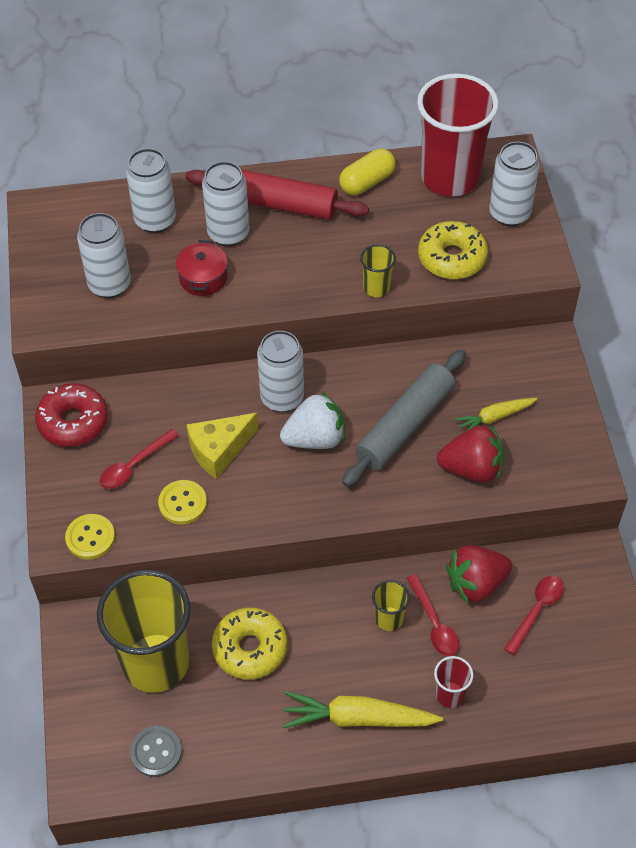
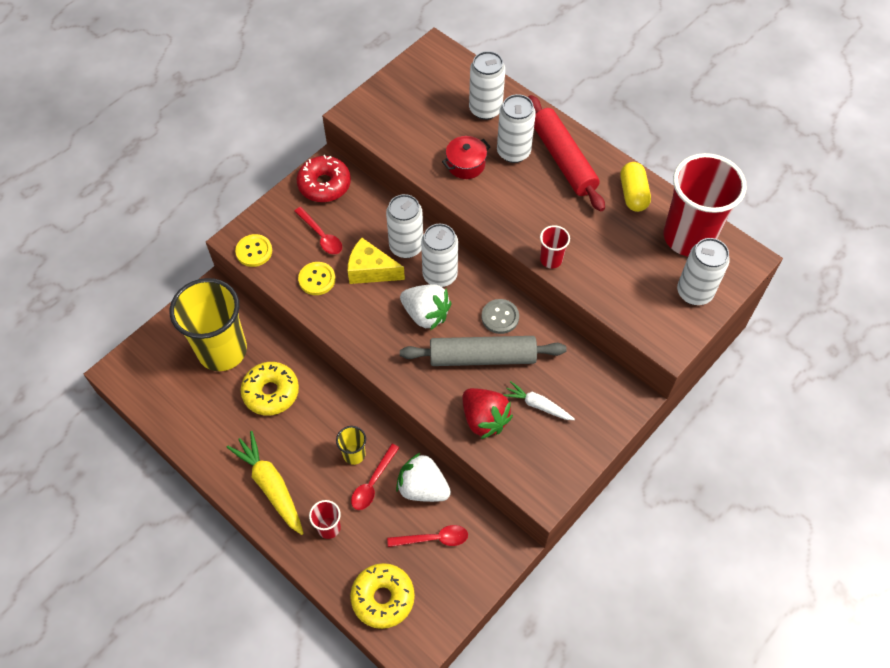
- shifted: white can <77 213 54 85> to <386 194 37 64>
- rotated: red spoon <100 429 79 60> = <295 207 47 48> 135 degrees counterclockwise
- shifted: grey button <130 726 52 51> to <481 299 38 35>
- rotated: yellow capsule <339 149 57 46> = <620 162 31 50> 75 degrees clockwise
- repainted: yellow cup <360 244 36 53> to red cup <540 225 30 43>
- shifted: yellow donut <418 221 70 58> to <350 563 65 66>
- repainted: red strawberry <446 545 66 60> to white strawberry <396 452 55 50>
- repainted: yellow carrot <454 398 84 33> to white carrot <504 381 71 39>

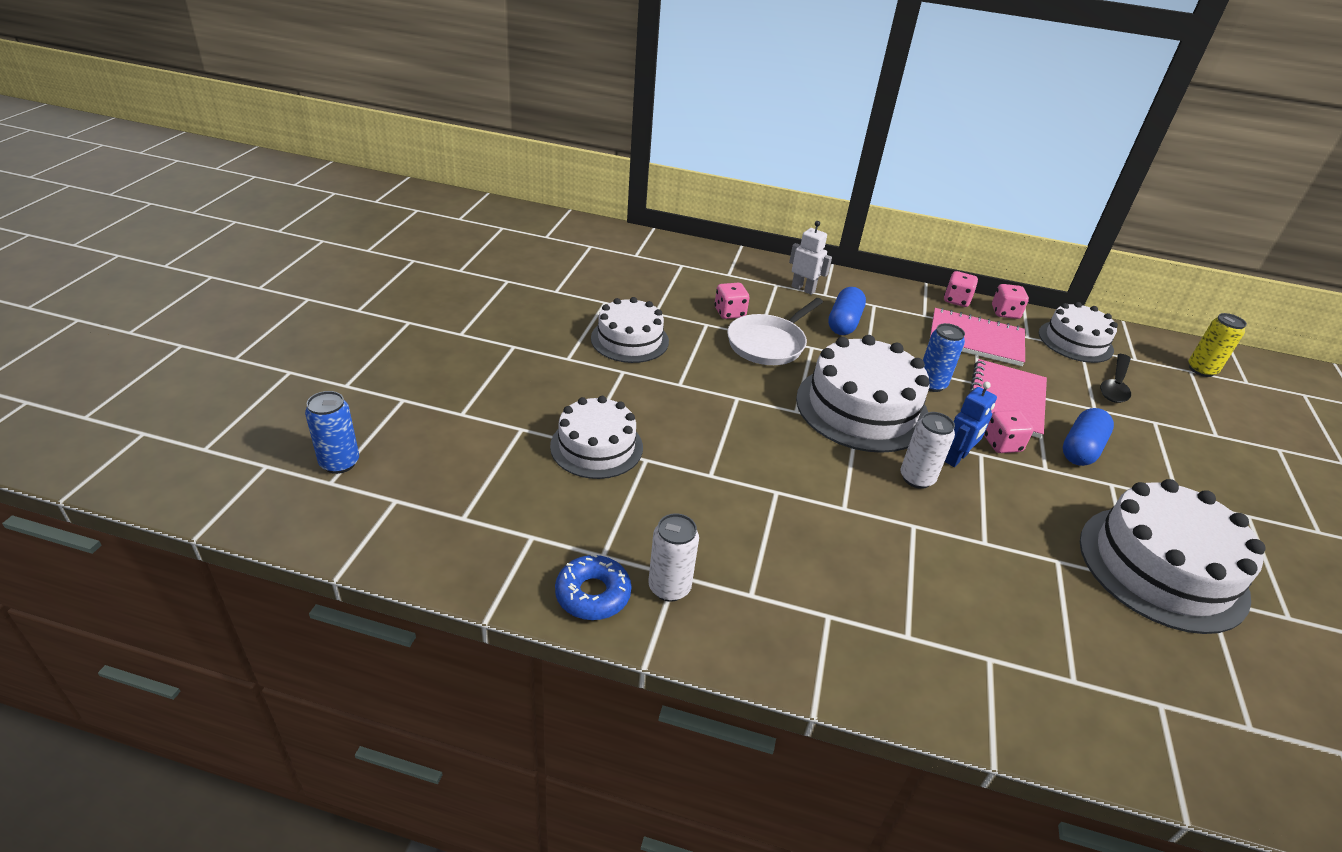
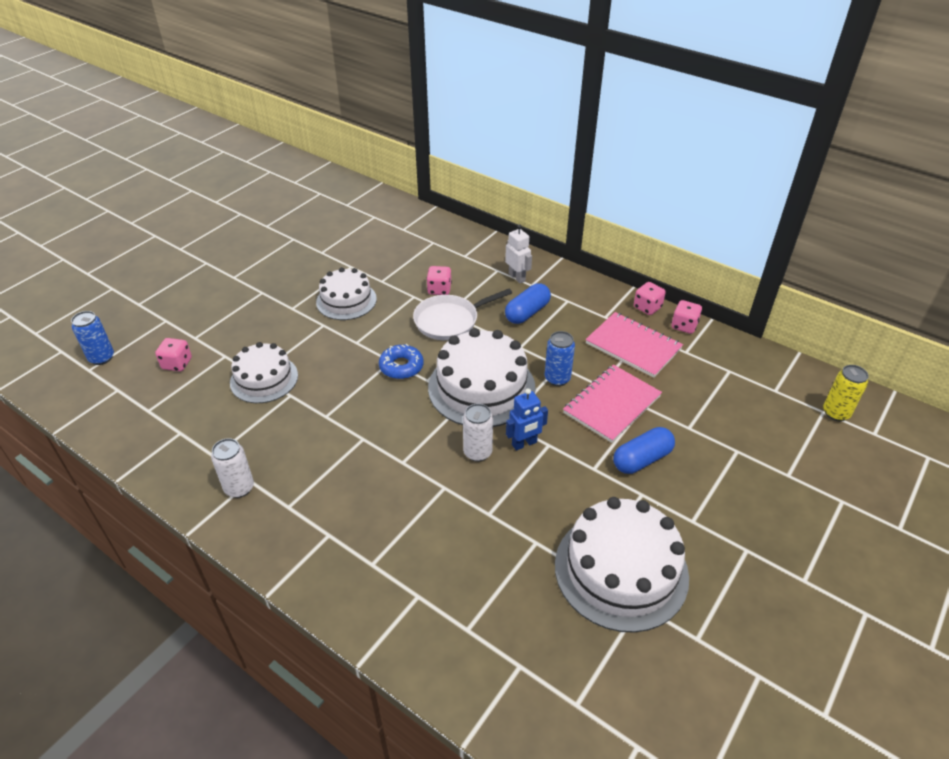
- shifted: blue donut <555 554 77 66> to <379 344 45 35>
- shifted: pink dice <984 410 50 43> to <155 338 37 34>
- gone: white cake <1039 302 79 61>
- gone: black spoon <1100 354 31 49>

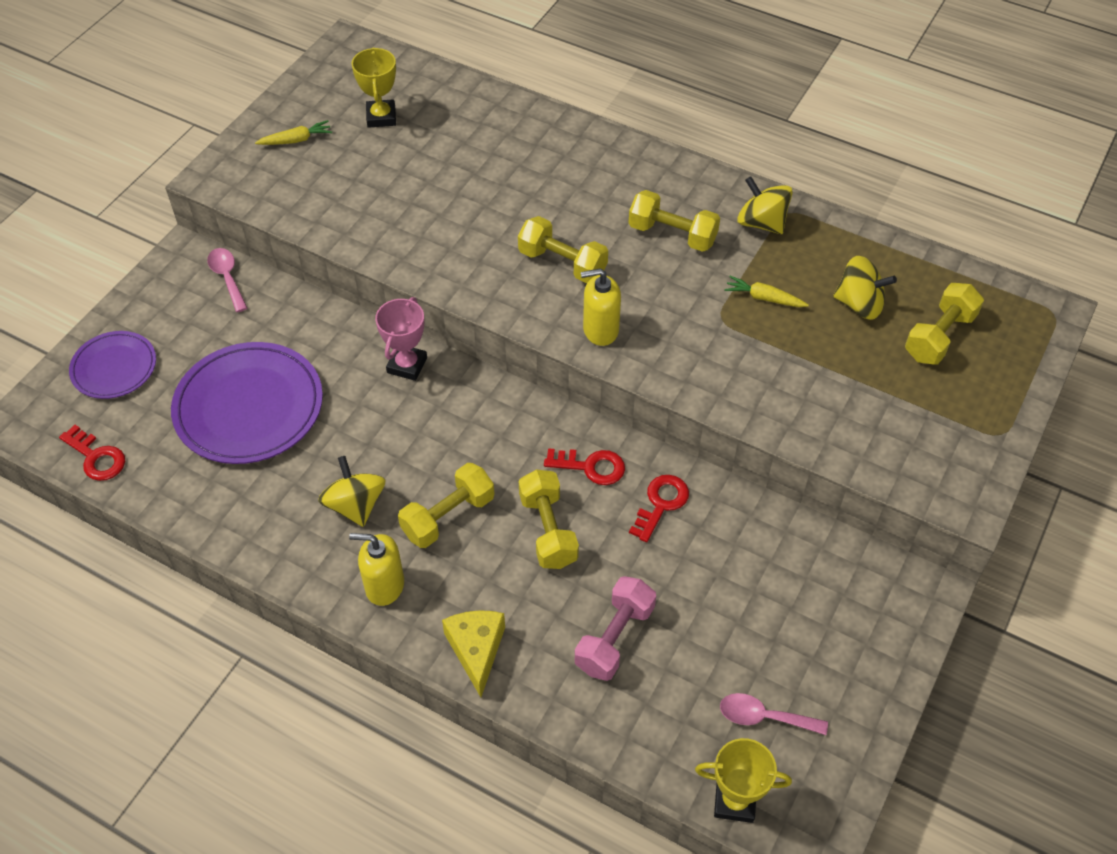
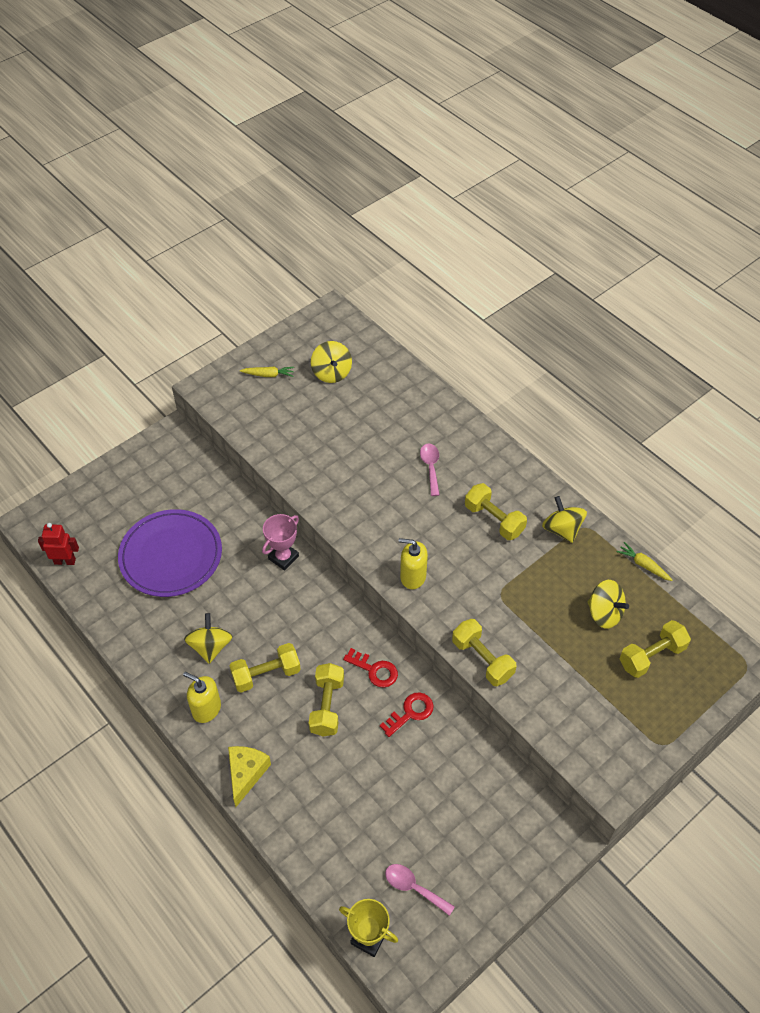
- swapped: red key <59 425 66 56> to red robot <38 523 41 42>
- gone: purple plate <69 331 87 68>
- shifted: pink spoon <207 248 41 64> to <420 444 20 52>
- swapped: yellow trophy <351 47 45 81> to yellow spinning top <311 341 41 42>
- shifted: yellow dumbbell <518 216 90 67> to <452 619 65 67>
- gone: pink dumbbell <575 576 81 105>
- shifted: yellow carrot <724 276 85 31> to <616 542 57 39>

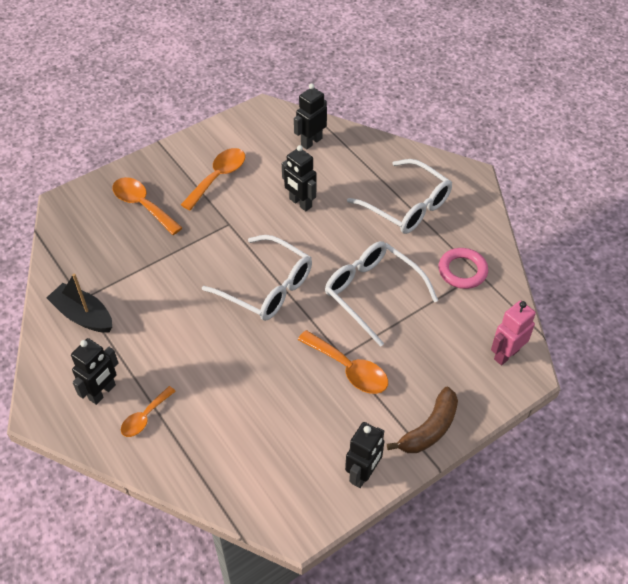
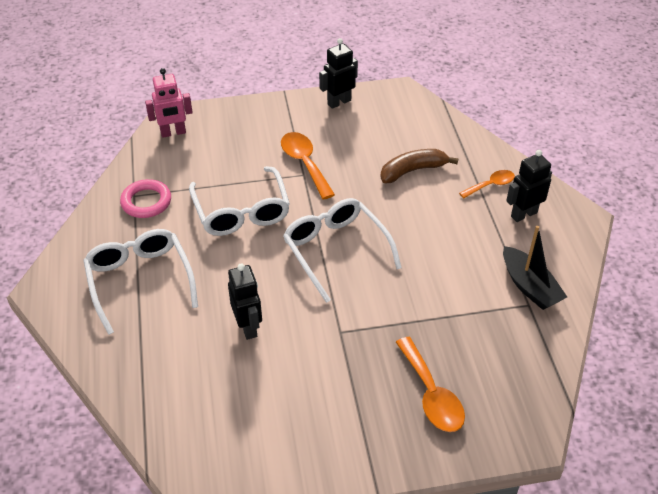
- gone: orange spoon <181 148 64 62>
- gone: black robot <294 83 33 66>
- shifted: brown banana <387 387 71 66> to <380 149 78 34>

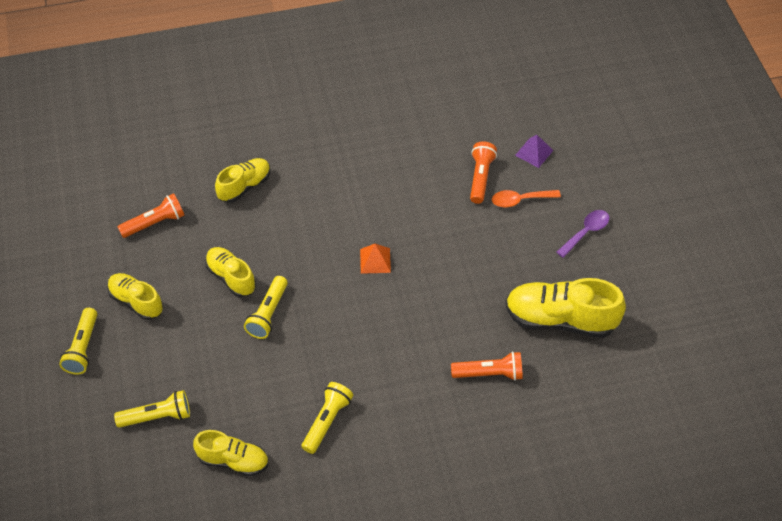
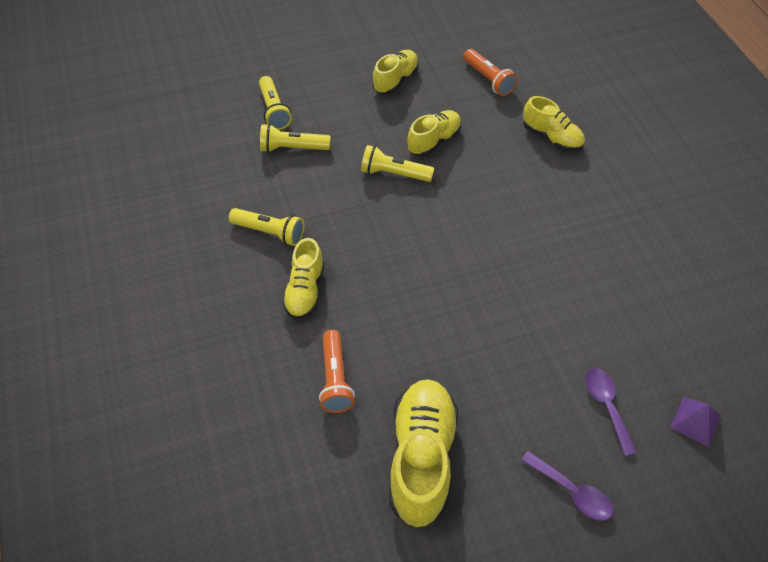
- shifted: yellow flashlight <59 308 38 66> to <260 124 70 29>
- shifted: yellow shoe <193 430 75 46> to <282 238 42 82>
- gone: orange pyramid <360 244 31 30>
- gone: orange flashlight <470 142 27 62>
- repainted: orange spoon <492 190 69 18> to purple spoon <585 368 52 88>

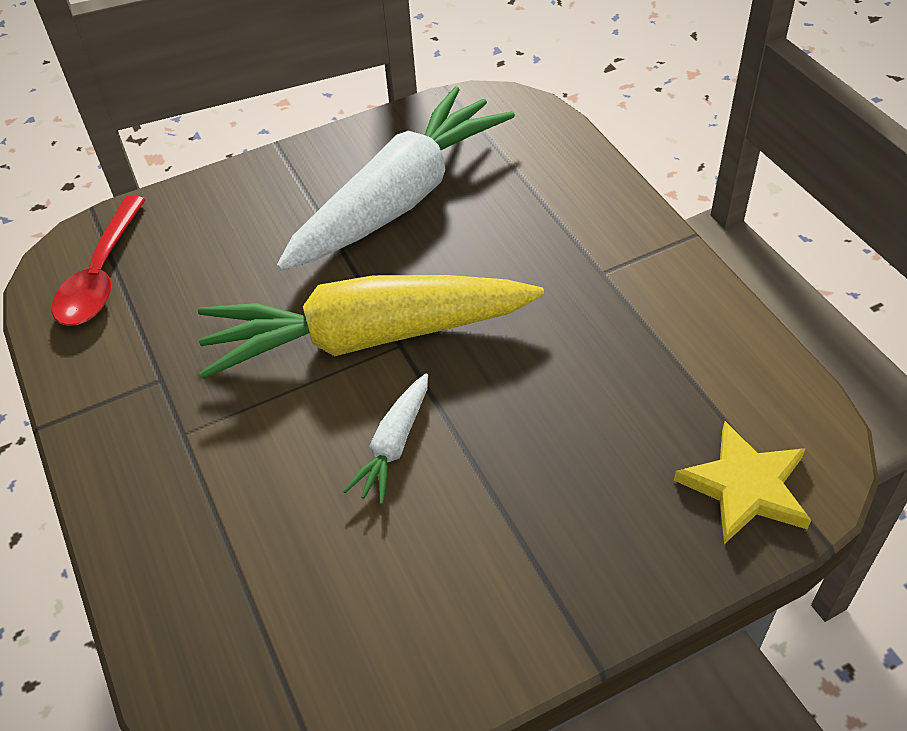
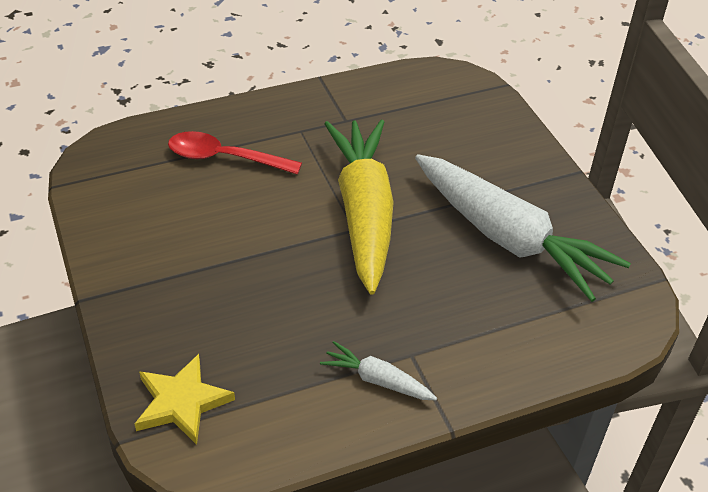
- shifted: red spoon <52 196 94 130> to <168 131 134 44>
- shifted: white carrot <343 374 85 131> to <320 341 117 59>

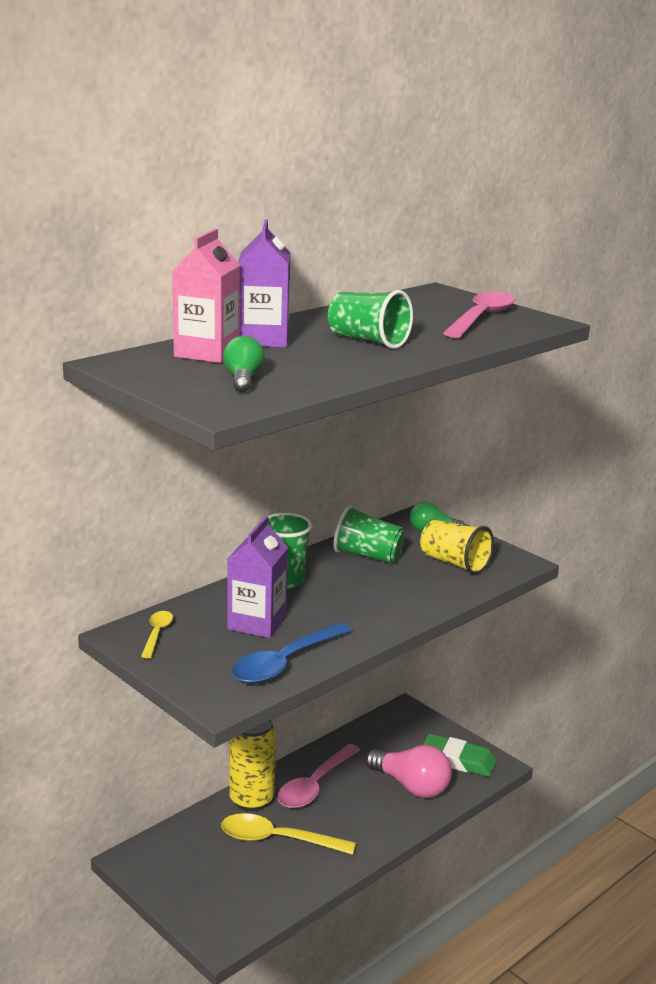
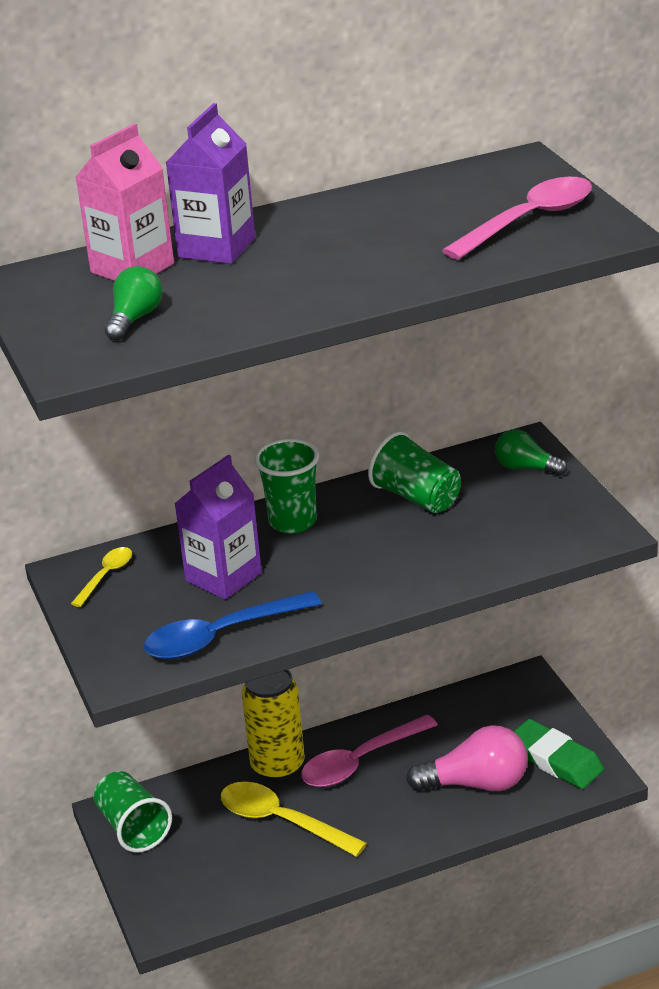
- shifted: green cup <328 290 85 59> to <94 771 78 82>
- rotated: pink light bulb <366 745 86 53> = <406 725 122 66> 60 degrees counterclockwise
- gone: yellow cup <420 520 74 55>

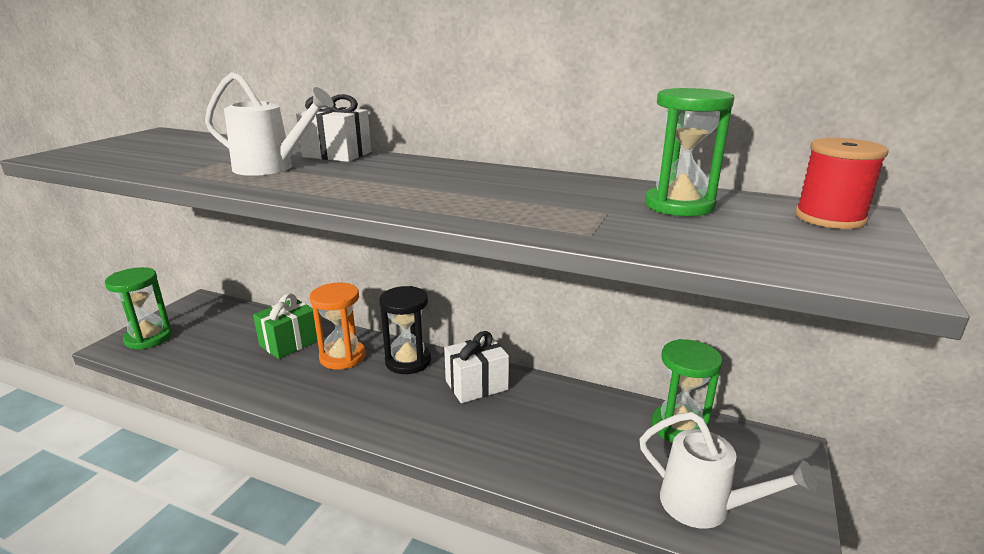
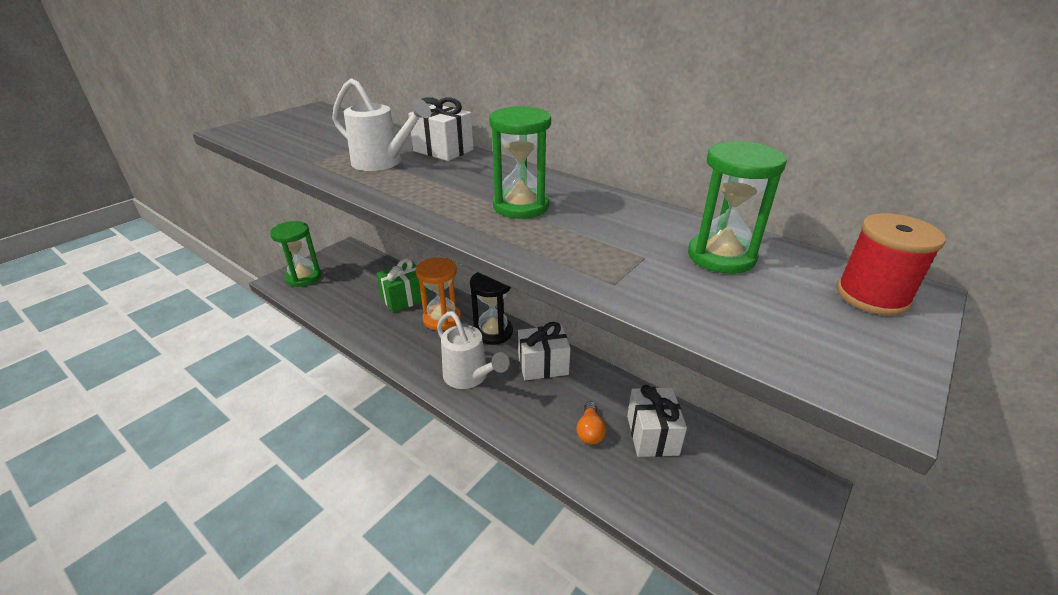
- shifted: white watering can <639 412 178 117> to <437 311 73 78>
- shifted: green hourglass <652 339 71 104> to <489 106 62 113>
- new: orange light bulb <577 401 29 43>
- new: white gift <627 385 60 72>

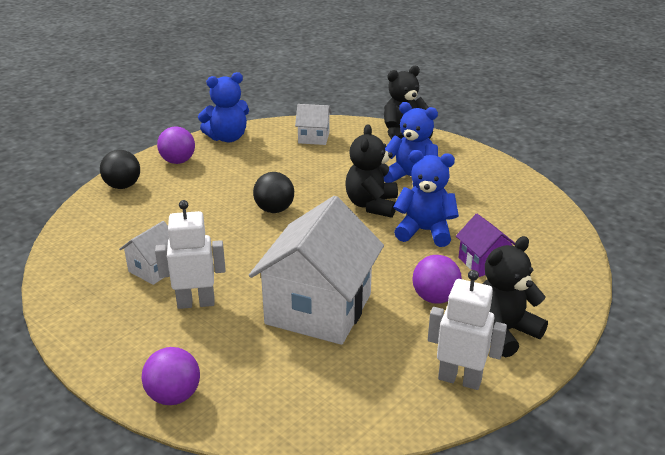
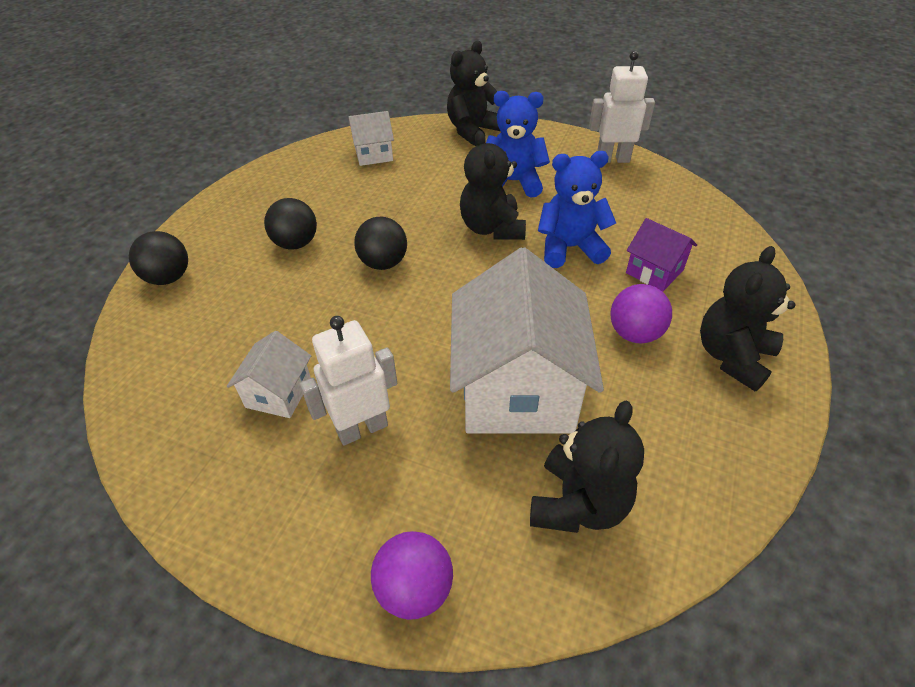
- gone: purple ball <157 126 38 38>
- gone: blue teddy bear <198 72 51 70>
- shifted: white robot <428 270 79 120> to <589 51 66 112>
- new: black ball <264 198 53 52>
- new: black teddy bear <530 401 114 132>

